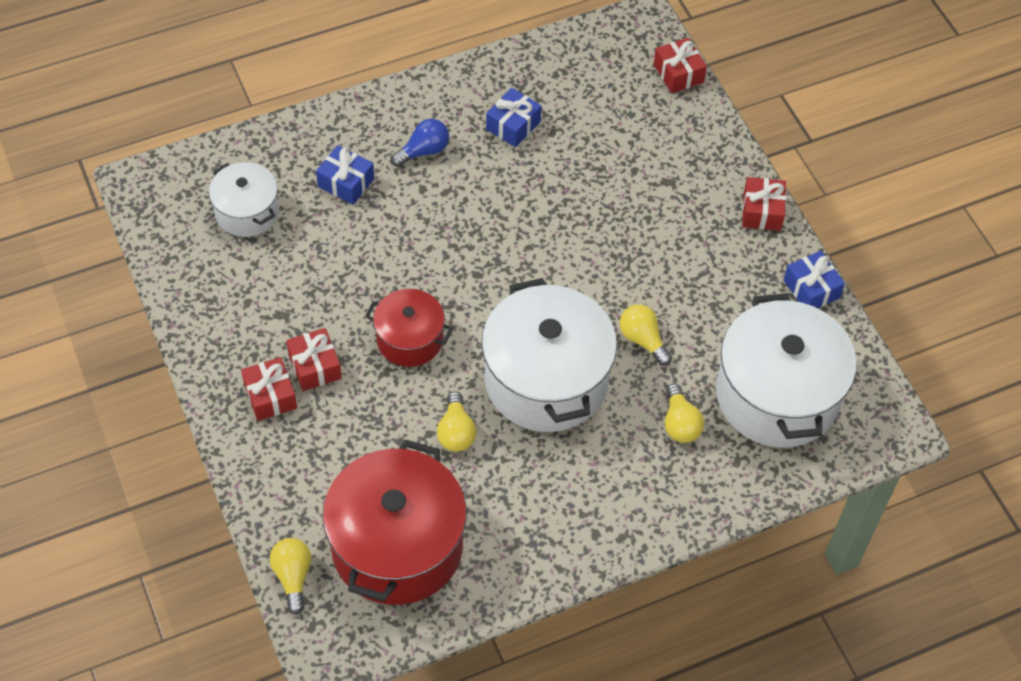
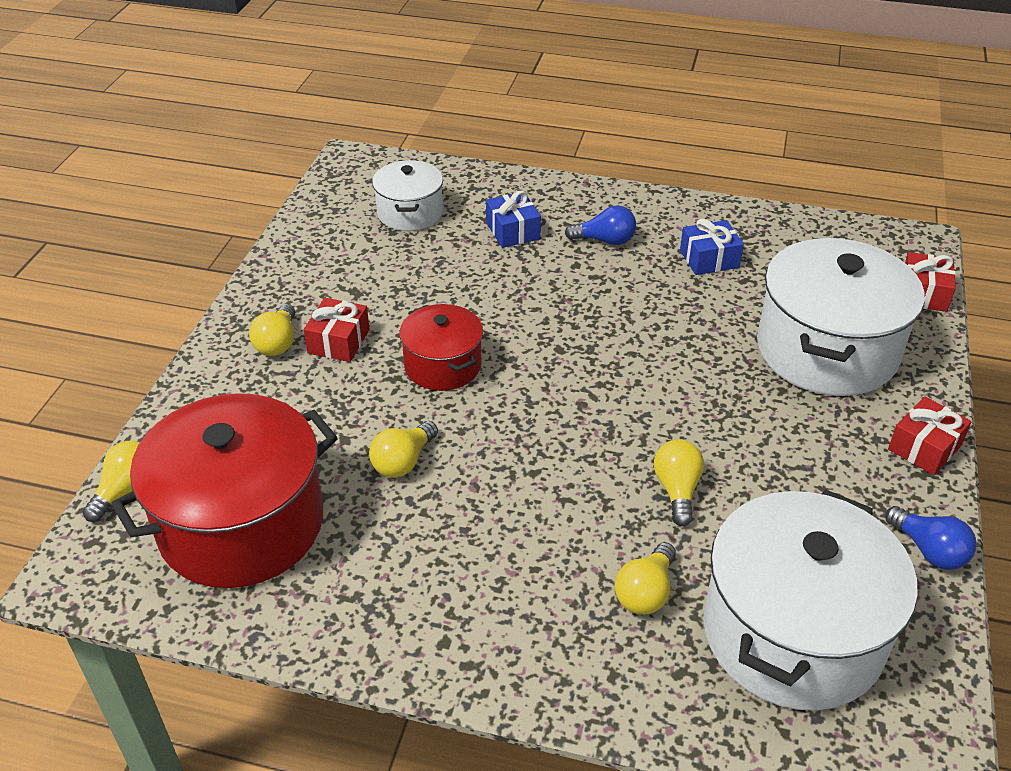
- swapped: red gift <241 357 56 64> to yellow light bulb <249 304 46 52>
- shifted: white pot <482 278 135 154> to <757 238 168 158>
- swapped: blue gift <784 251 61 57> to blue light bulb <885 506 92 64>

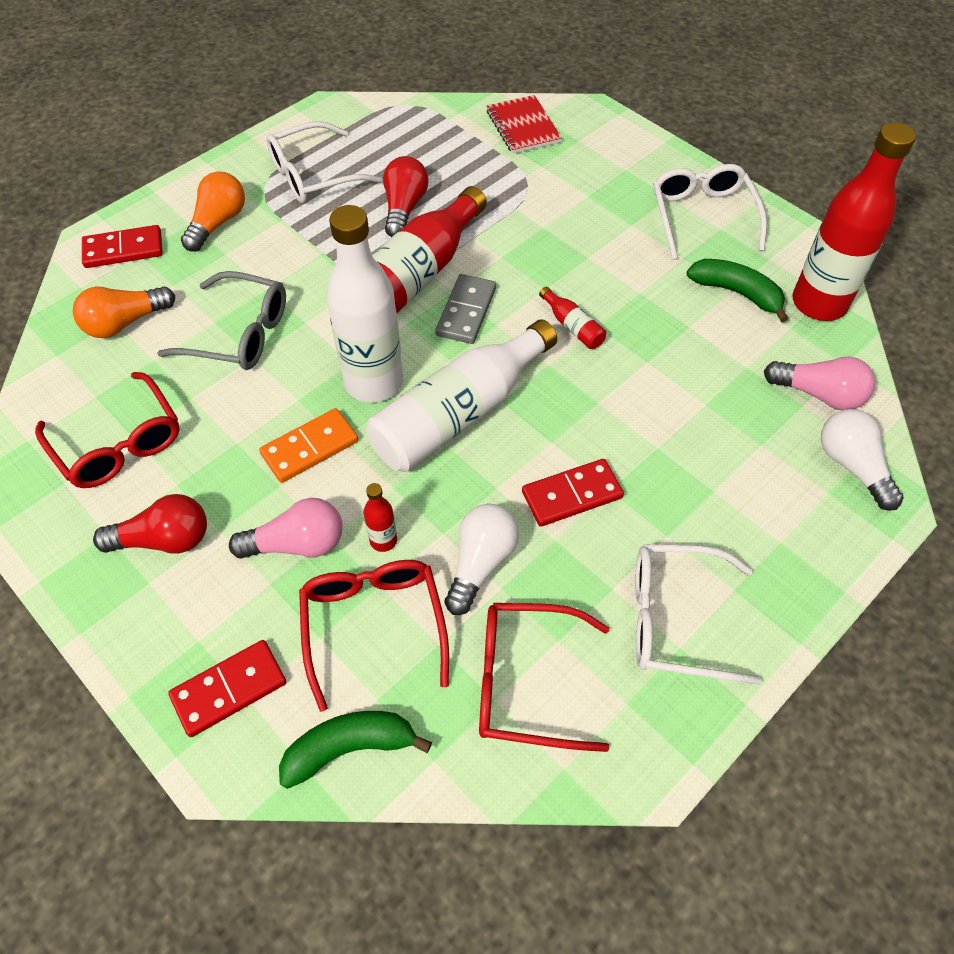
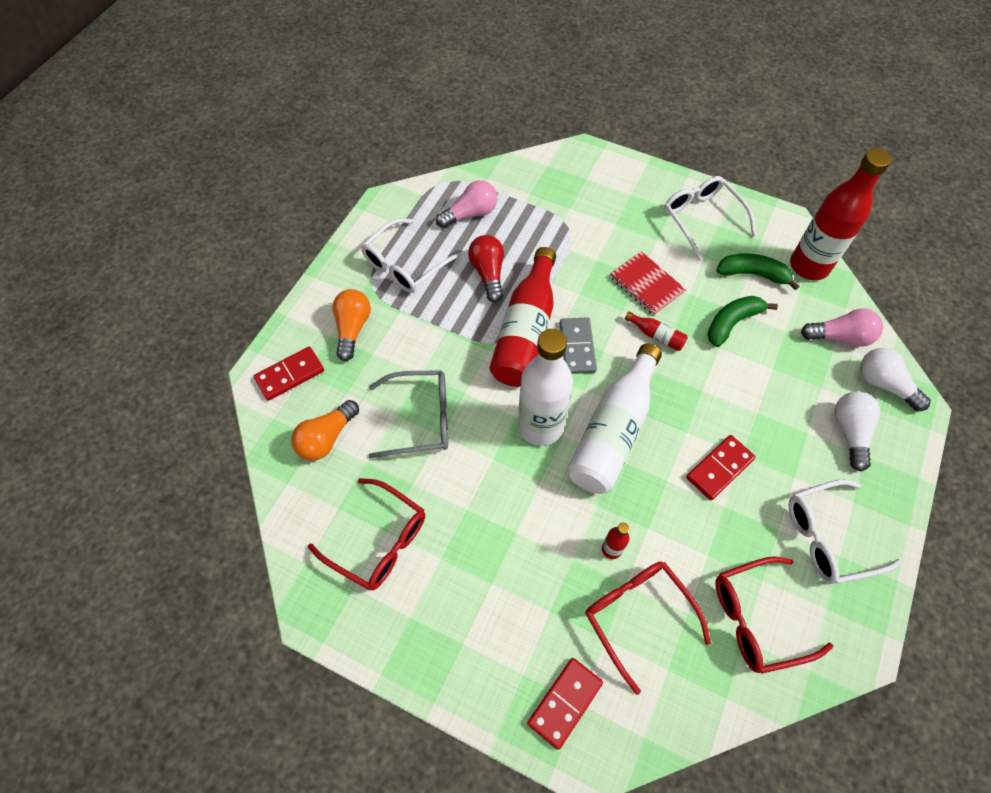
- gone: red light bulb <93 494 114 60>
- shifted: pink light bulb <229 498 114 61> to <436 180 61 48>
- gone: orange domino <259 408 99 75>
- shifted: green banana <279 711 153 78> to <707 296 71 51>
- shifted: white light bulb <444 504 75 111> to <835 391 45 81>
- shifted: red notebook <487 95 75 59> to <610 251 76 65>

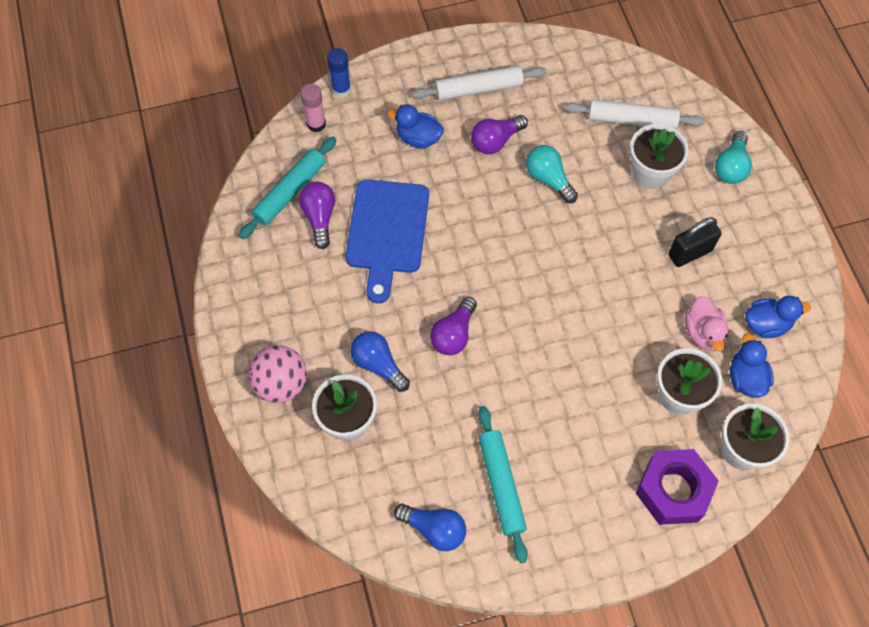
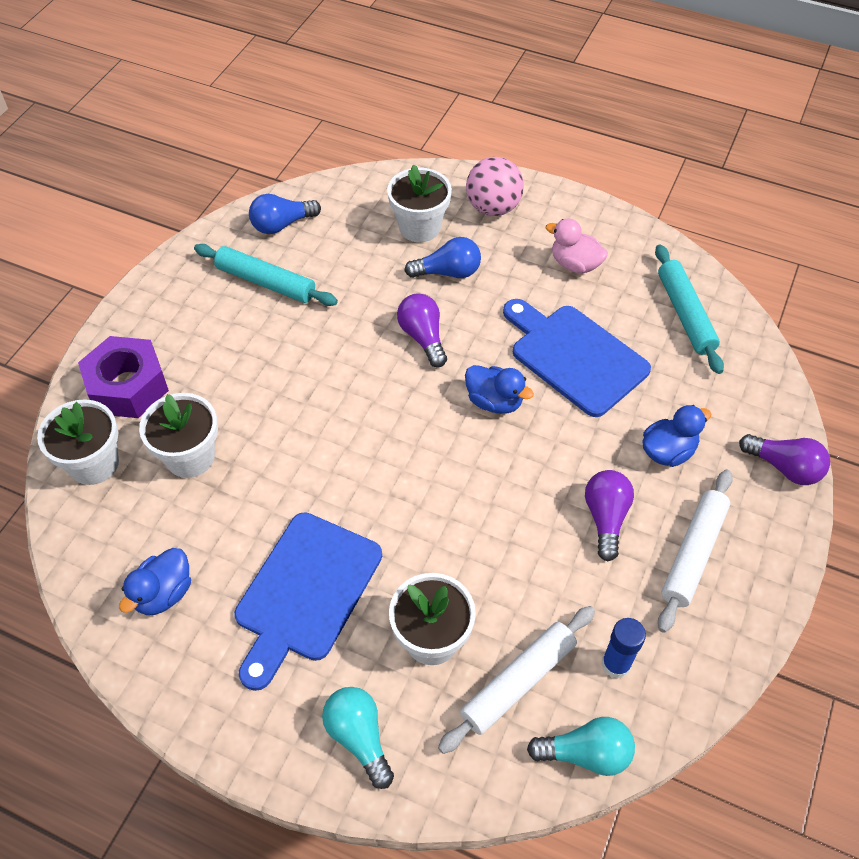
- shifted: purple light bulb <299 182 36 67> to <739 434 91 51>
- gone: pink glue stick <300 84 26 48>
- shifted: blue glue stick <327 48 24 50> to <601 618 45 61>
- shifted: turquoise light bulb <526 145 52 58> to <527 717 108 59>
- swapped: black padlock <668 217 53 50> to blue cutting board <234 512 148 179>
- shifted: pink duck <685 296 43 56> to <546 218 62 55>
- shifted: blue duck <730 333 44 65> to <465 365 69 49>

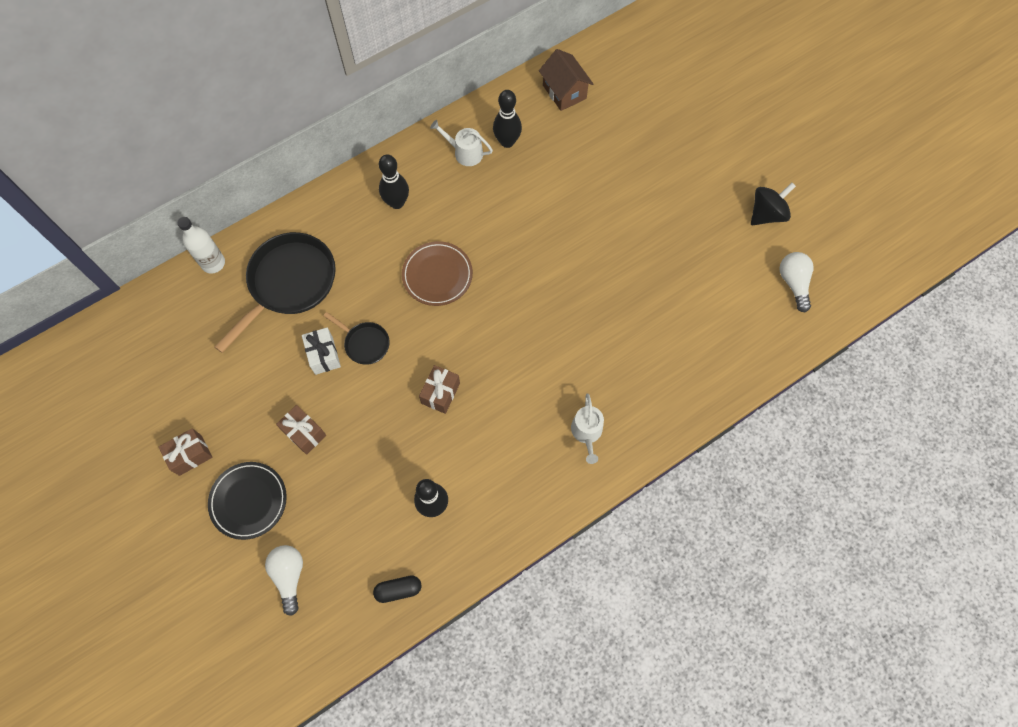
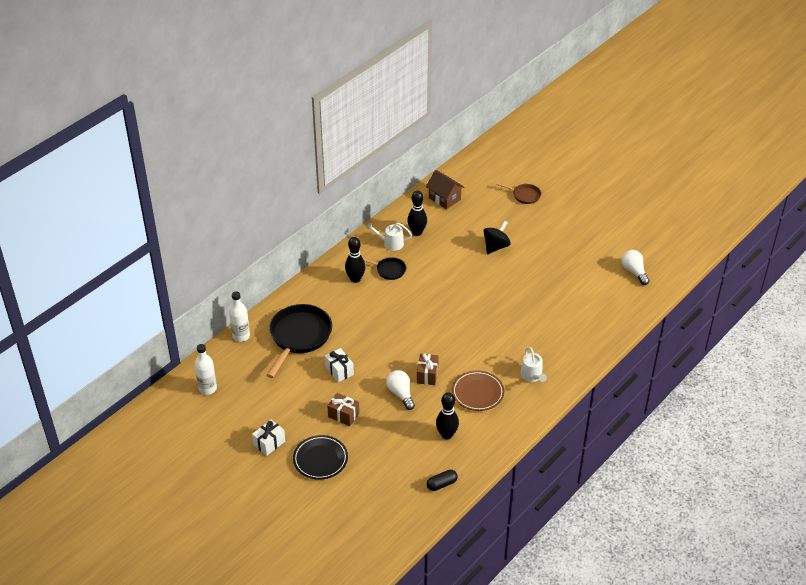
- repainted: brown gift <159 428 53 48> to white gift <252 420 33 36>
- shifted: white light bulb <265 545 38 71> to <386 370 29 40>
- shifted: black pan <324 312 66 53> to <363 257 43 23>
- shifted: brown plate <402 241 71 65> to <452 370 52 41>
- shifted: black spinning top <751 183 45 42> to <483 220 28 34>
- new: white bottle <194 344 23 51>
- new: brown pan <496 182 45 22>

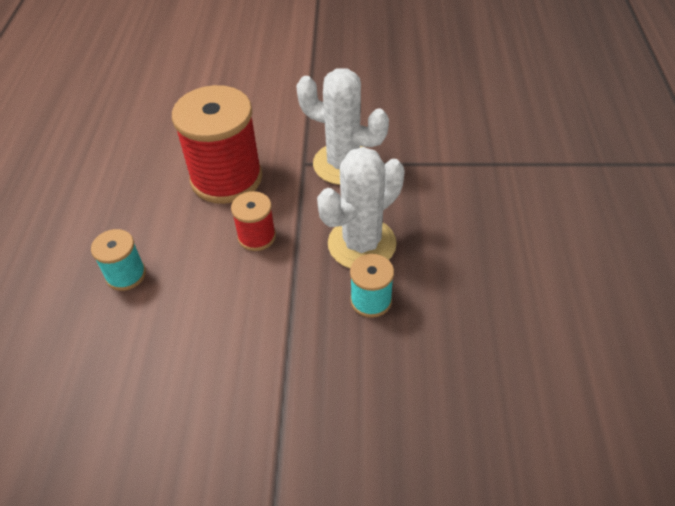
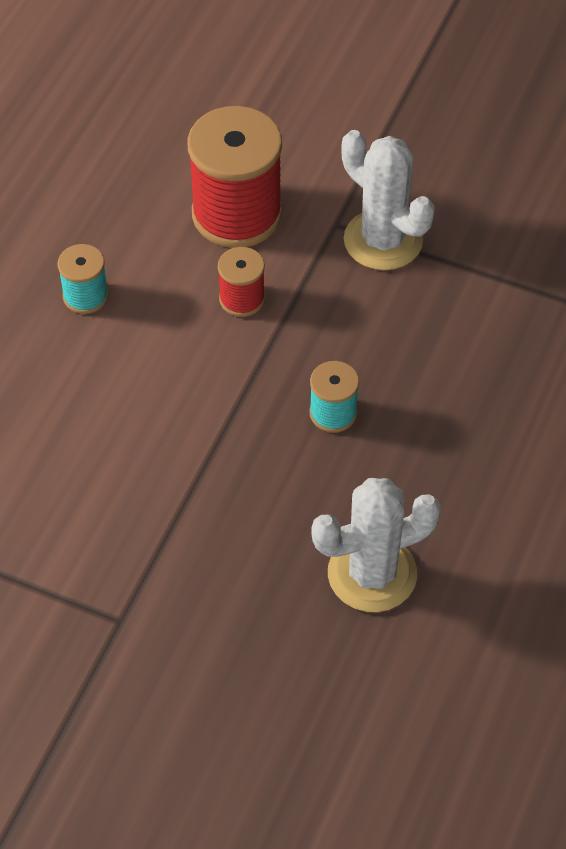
- shifted: white cactus <317 147 88 121> to <311 478 130 134>

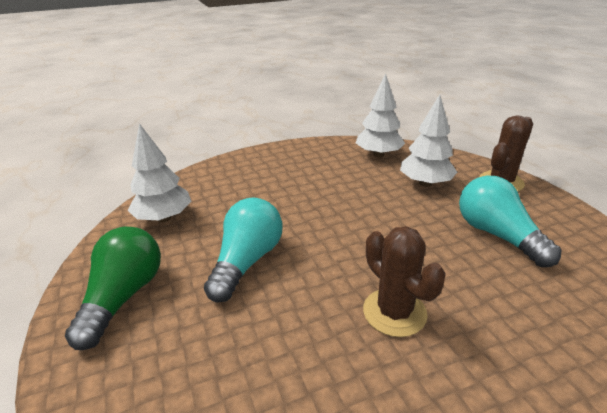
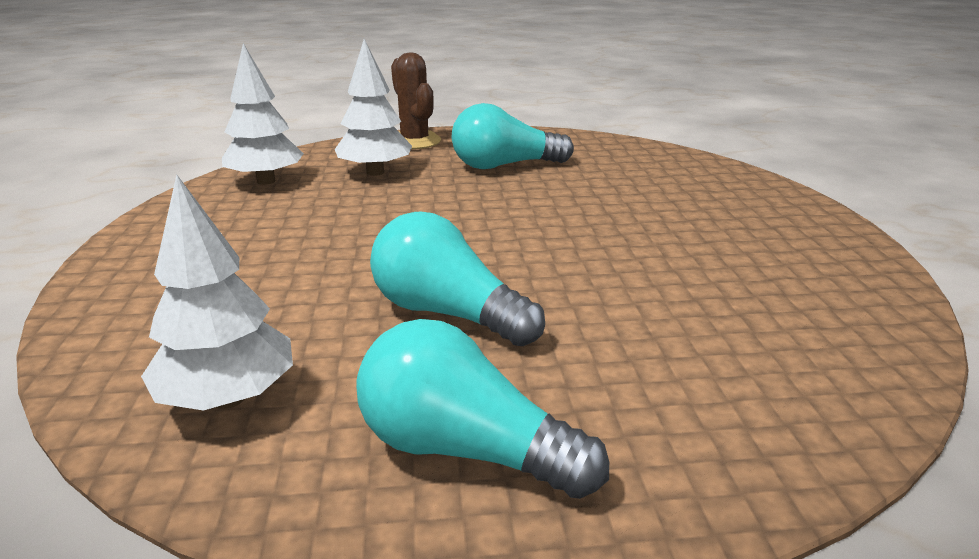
- repainted: green light bulb <65 227 96 123> to turquoise light bulb <356 319 253 180>
- gone: brown cactus <363 226 83 111>

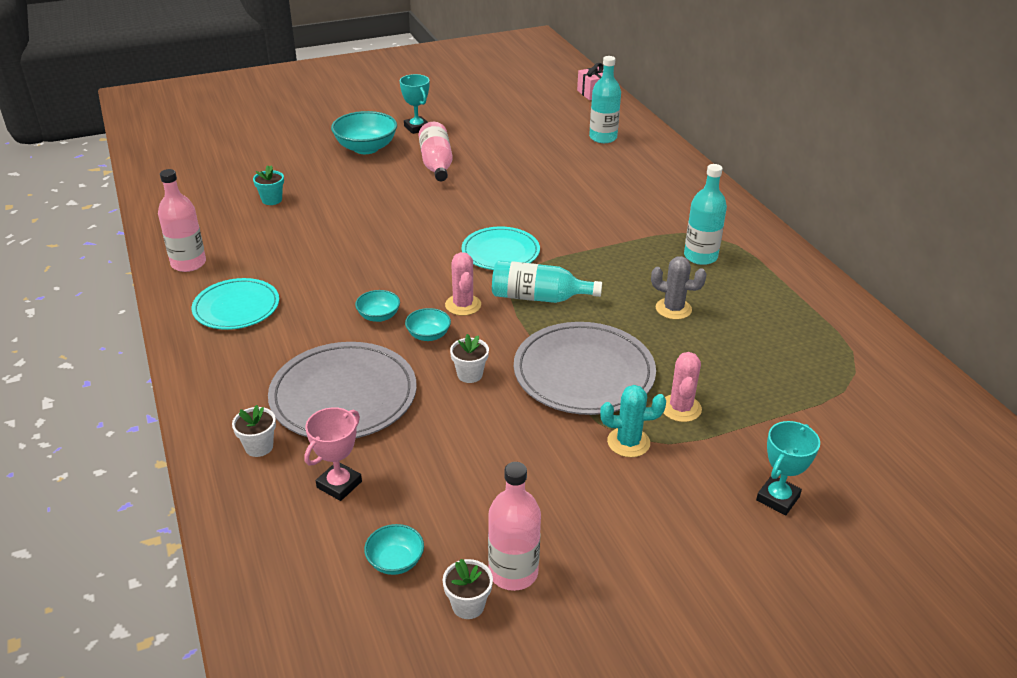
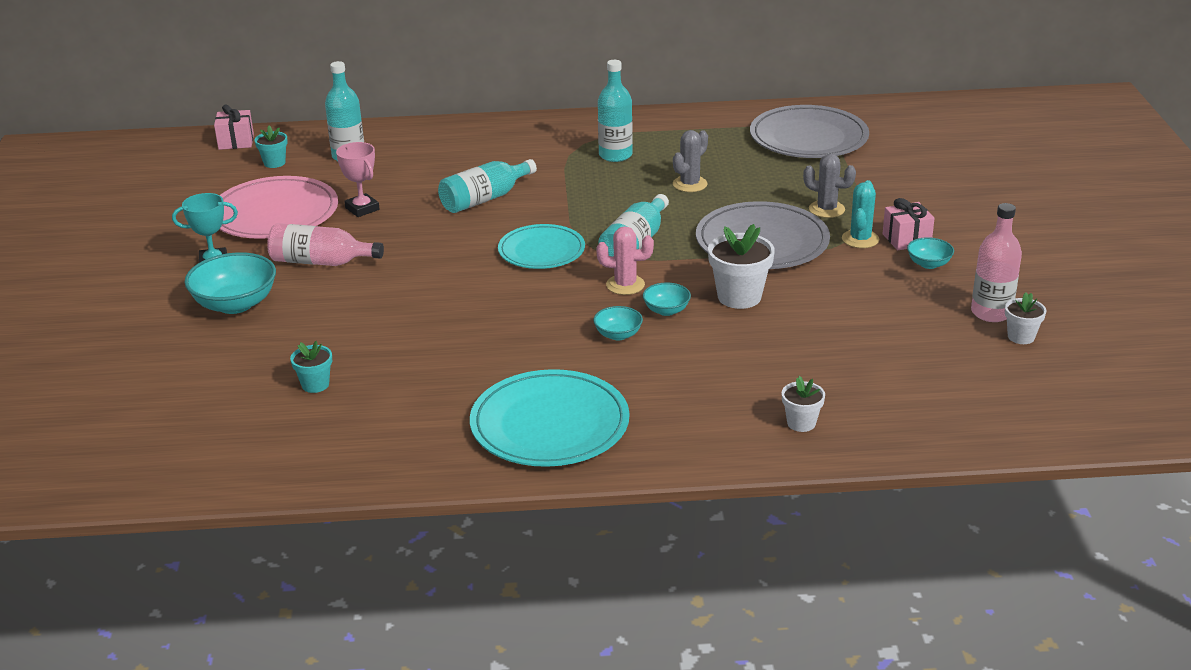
- gone: pink bottle <158 169 48 103>
- scaled: turquoise plate <192 278 87 52> = <470 369 160 98> x1.53
- shifted: grey plate <268 342 148 96> to <750 105 119 53>
- shifted: pink trophy <304 407 58 94> to <336 142 44 75>
- shifted: turquoise bowl <364 524 60 51> to <907 237 47 32>
- scaled: white flower pot <450 334 39 49> = <708 224 67 85> x1.72
- repainted: pink cactus <663 352 39 70> to grey cactus <803 154 53 64>
- gone: turquoise trophy <756 421 64 94>
- new: pink plate <219 176 119 63>
- new: turquoise flower pot <255 125 33 43>
- new: turquoise bottle <438 159 99 54>
- new: pink gift <883 198 52 52>

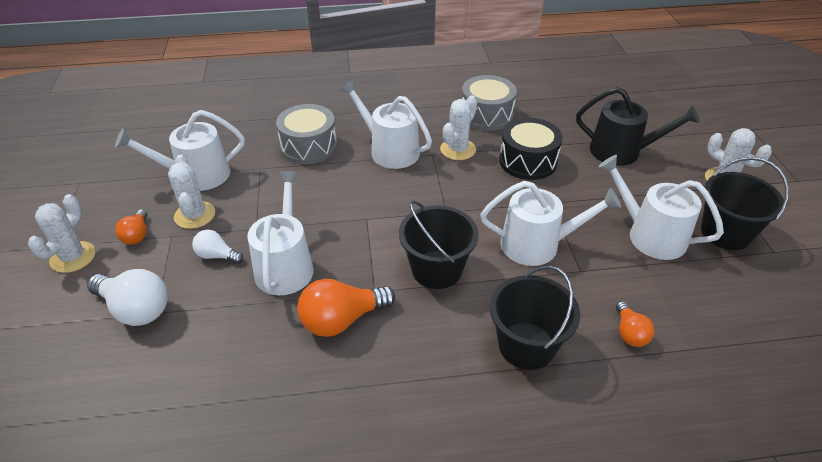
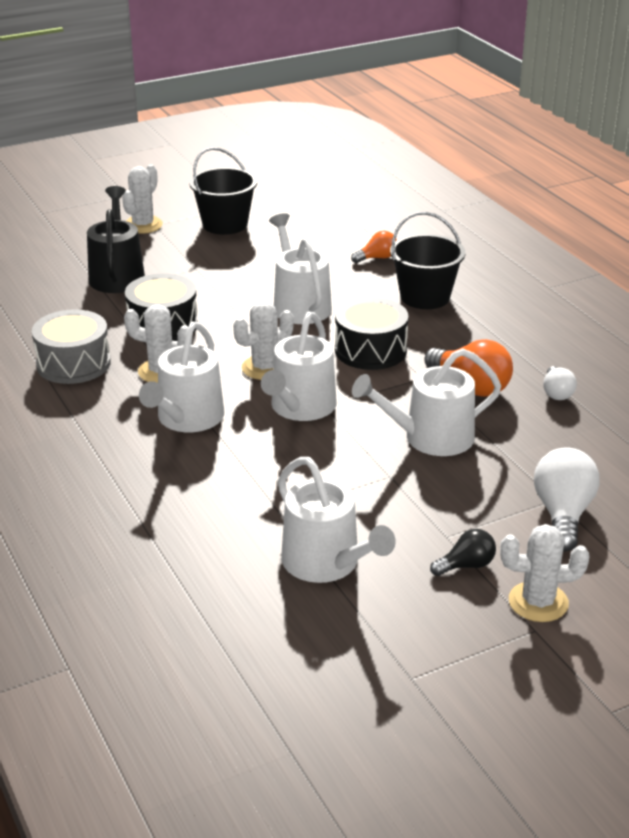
- repainted: orange light bulb <115 209 32 36> to black light bulb <430 529 66 47>
- shifted: white cactus <168 155 47 74> to <233 301 61 79>
- shifted: white light bulb <192 230 51 34> to <543 366 34 34>
- gone: grey drum <276 104 61 60>
- swapped: black bucket <399 201 80 88> to black drum <335 297 73 73>
- shifted: white watering can <598 155 126 105> to <261 311 76 110>

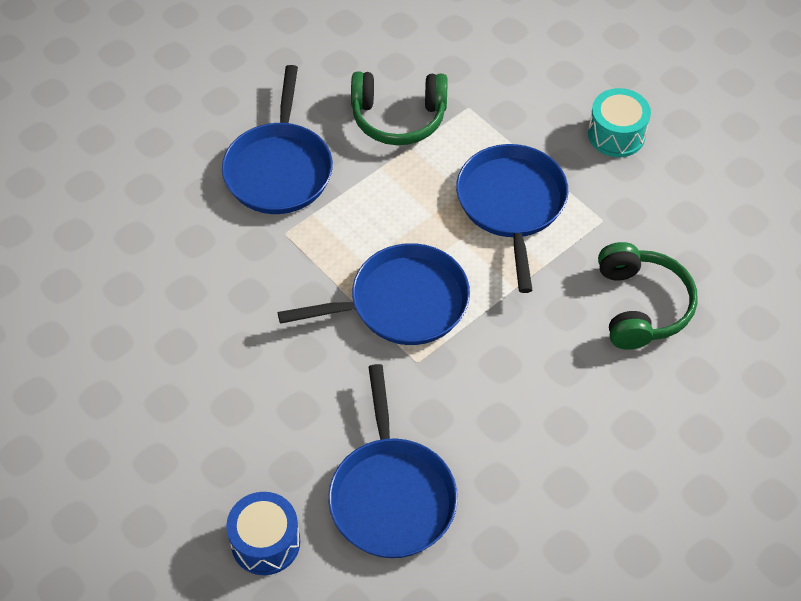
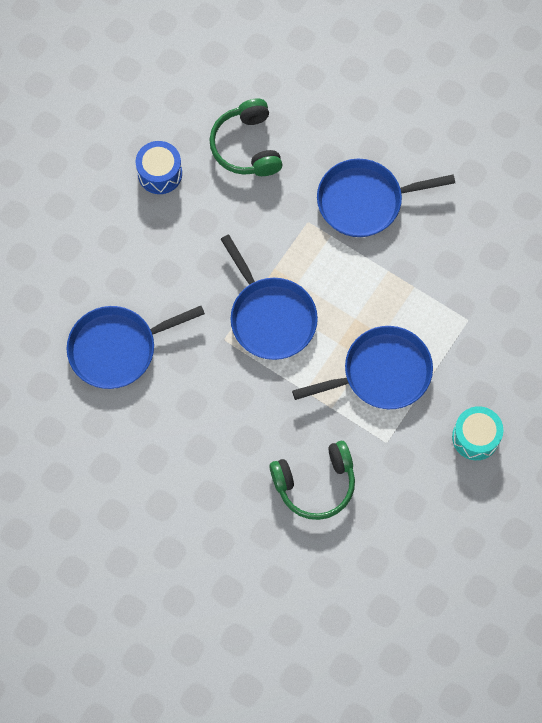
- shifted: blue drum <226 492 74 83> to <136 141 46 53>
- shifted: green headphones <351 71 97 74> to <209 98 74 78>

